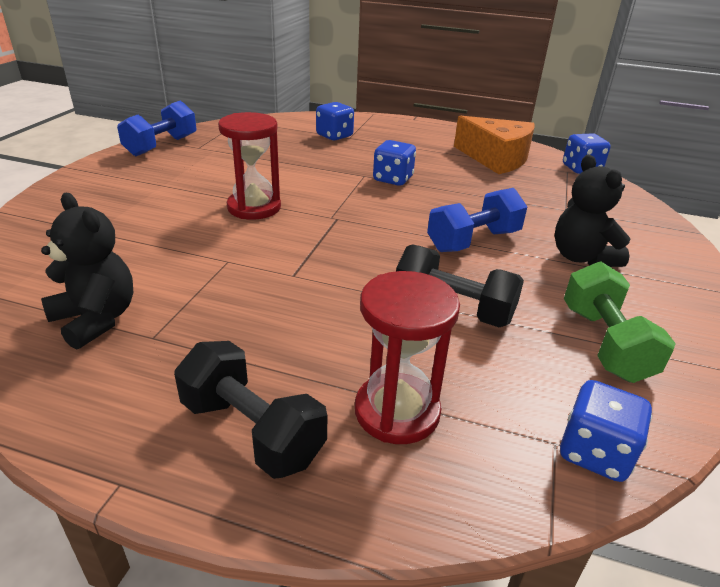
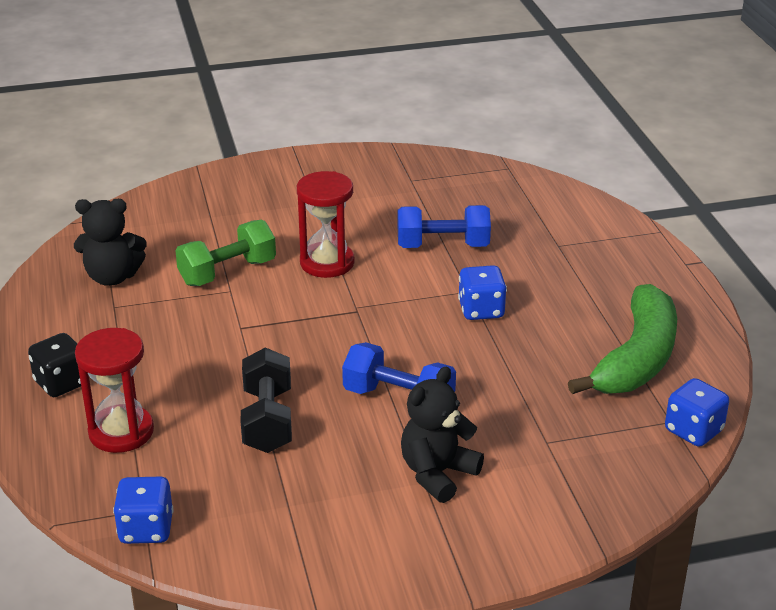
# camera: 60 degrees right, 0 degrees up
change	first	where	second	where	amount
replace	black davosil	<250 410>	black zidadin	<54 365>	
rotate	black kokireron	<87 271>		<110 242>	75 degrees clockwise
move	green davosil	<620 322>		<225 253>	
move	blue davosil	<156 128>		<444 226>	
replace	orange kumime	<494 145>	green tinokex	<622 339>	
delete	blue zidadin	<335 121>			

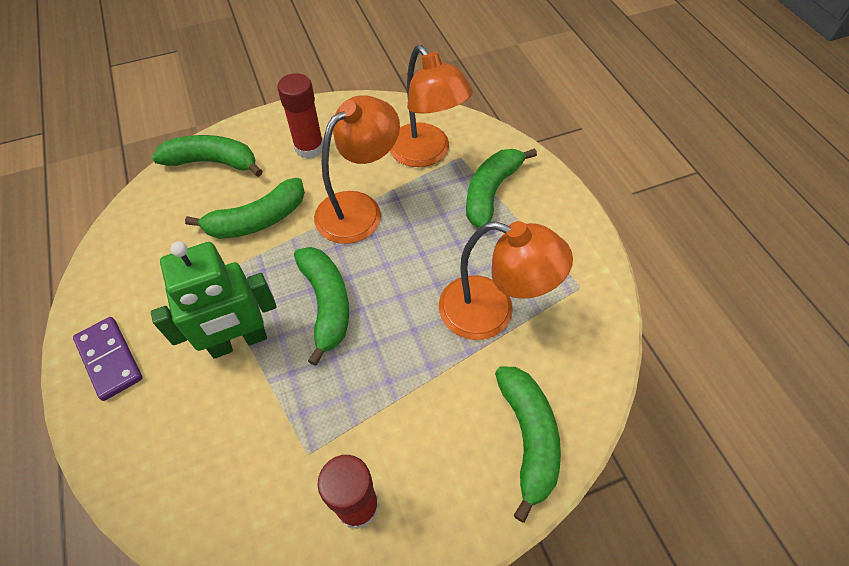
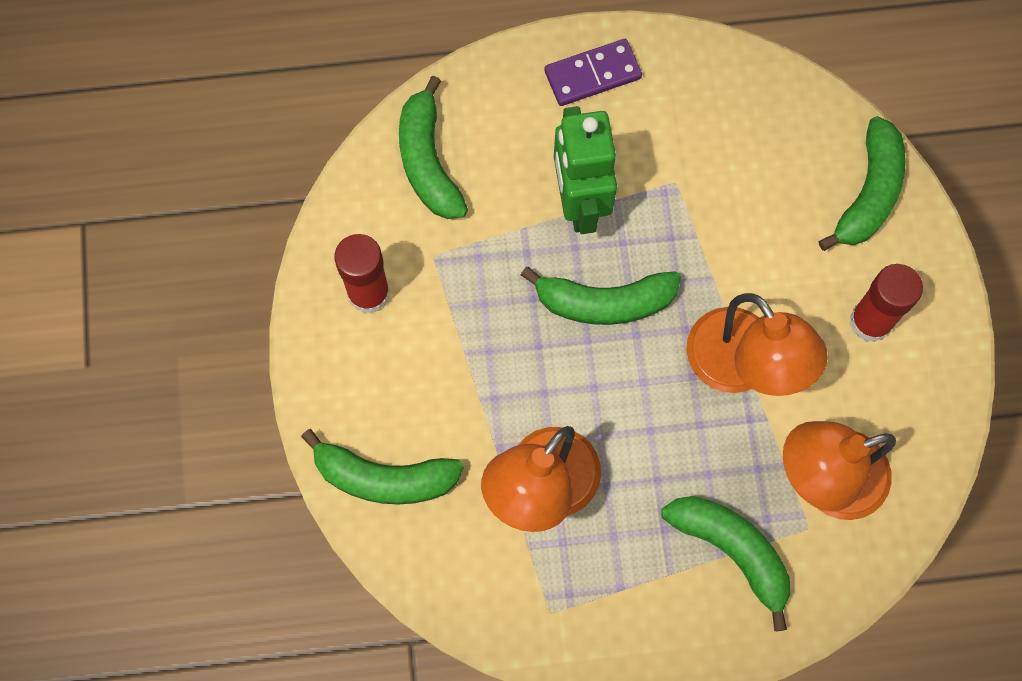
# camera: 105 degrees right, 15 degrees up
change	first	where	second	where	amount
move	green tinokex	<245 208>		<433 147>	

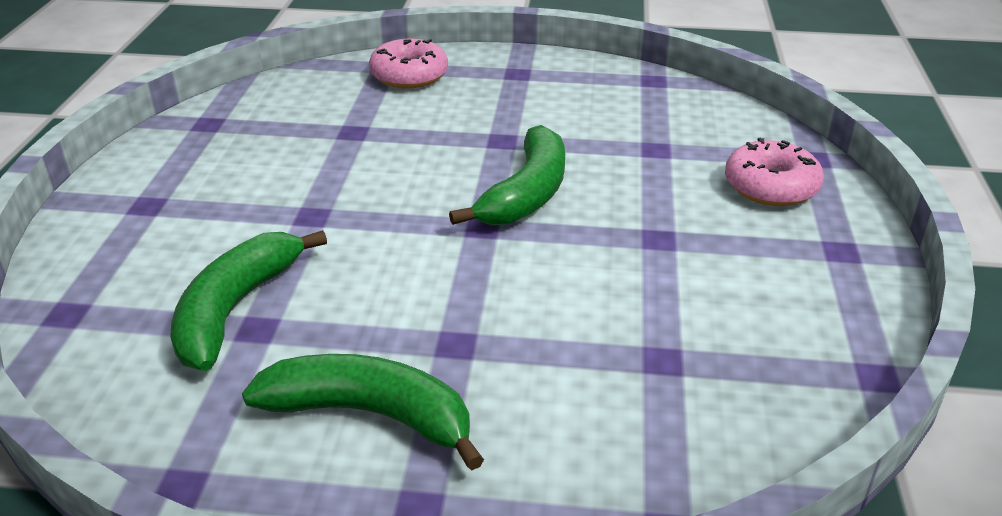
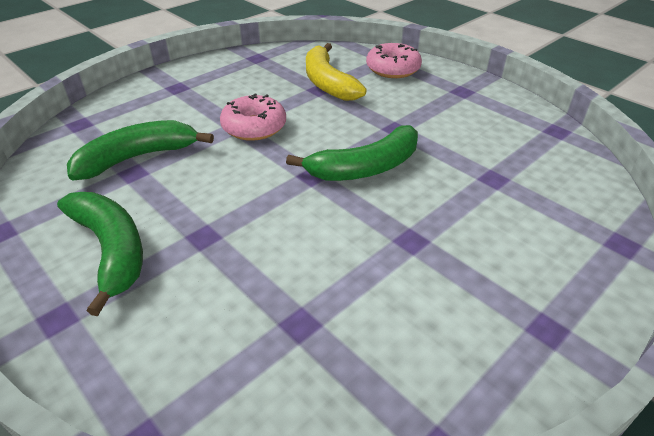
# camera: 40 degrees right, 5 degrees up
change	first	where	second	where	amount
move	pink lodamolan	<774 172>		<253 117>	
insert			yellow tinokex	<336 72>	

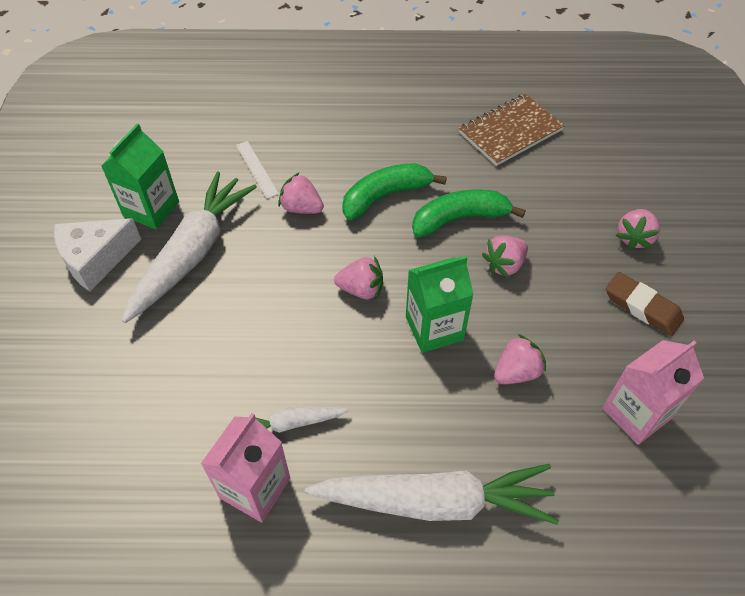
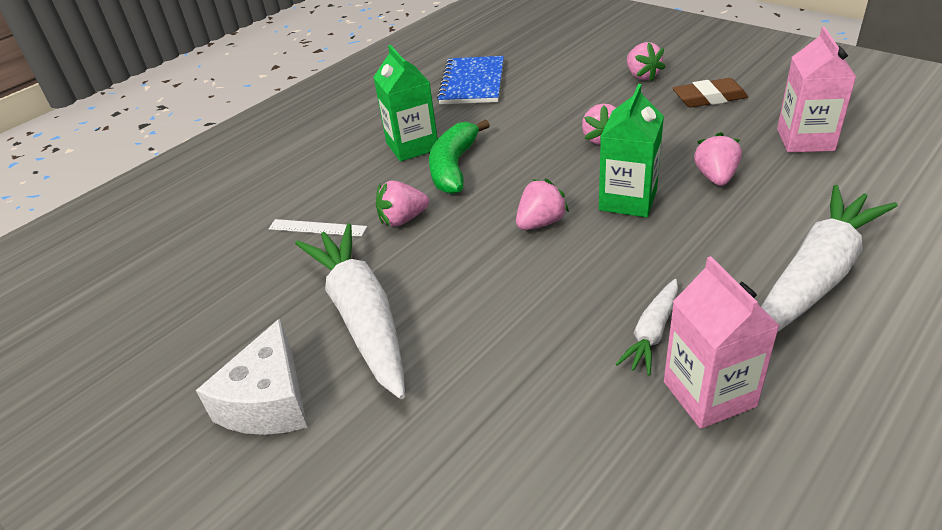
# camera: 45 degrees left, 15 degrees down
change	first	where	second	where	amount
move	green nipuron	<140 176>		<406 103>	
recolor	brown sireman	<512 130>	blue sireman	<470 80>	
delete	green tinokex	<469 213>			

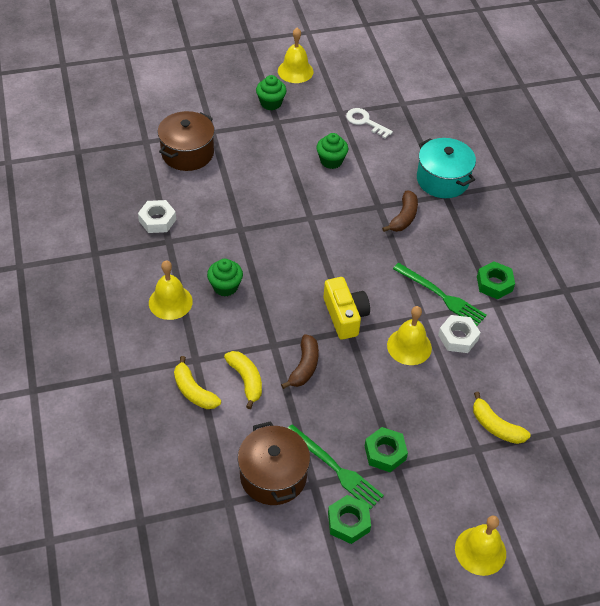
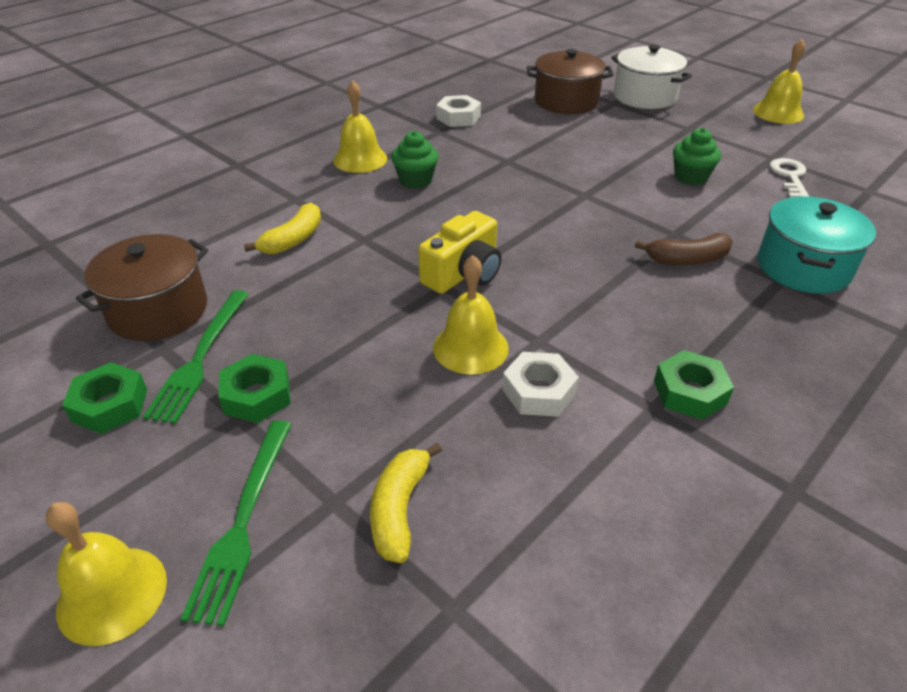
# camera: 60 degrees right, 10 degrees down
change	first	where	second	where	amount
move	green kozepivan	<440 294>		<236 523>	
insert			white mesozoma	<651 76>	
delete	yellow tinokex	<197 382>			
delete	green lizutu	<271 92>			
delete	brown tinokex	<300 361>			

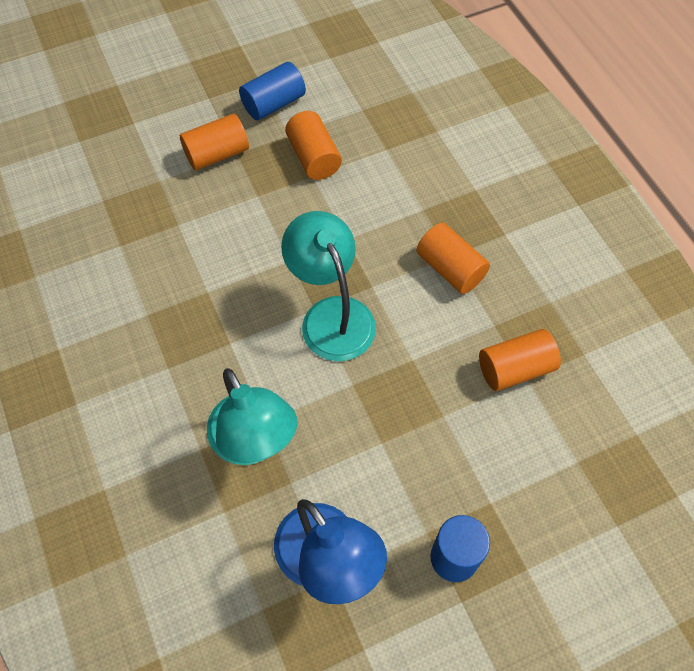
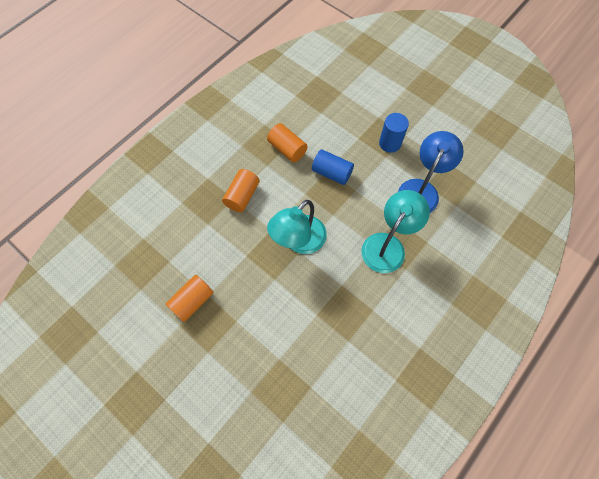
# camera: 115 degrees left, 5 degrees up
change	first	where	second	where	amount
move	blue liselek	<272 91>		<333 167>	
delete	orange liselek	<214 142>			

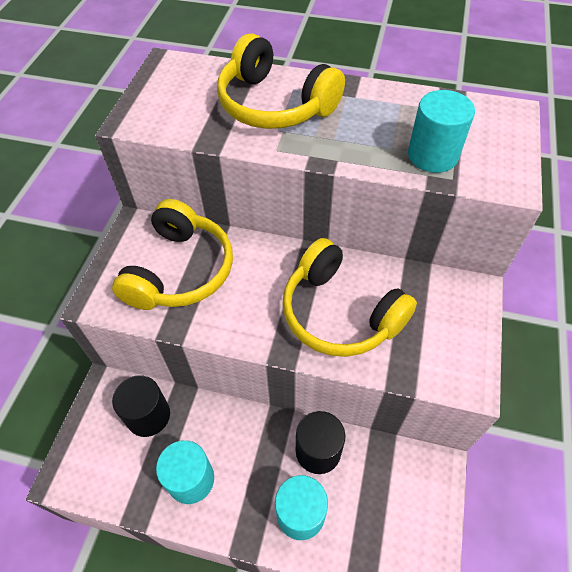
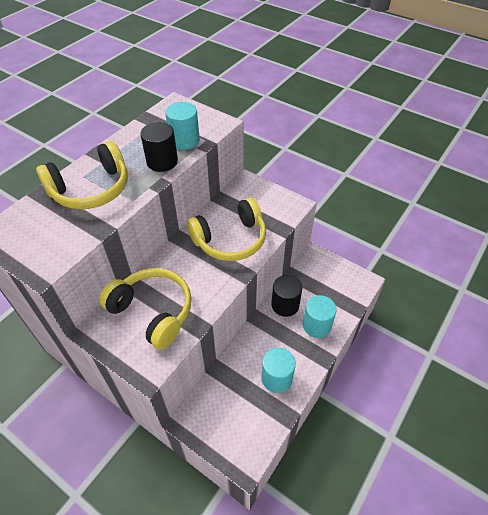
# camera: 70 degrees left, 5 degrees down
change	first	where	second	where	amount
move	black liselek	<141 406>		<159 147>	

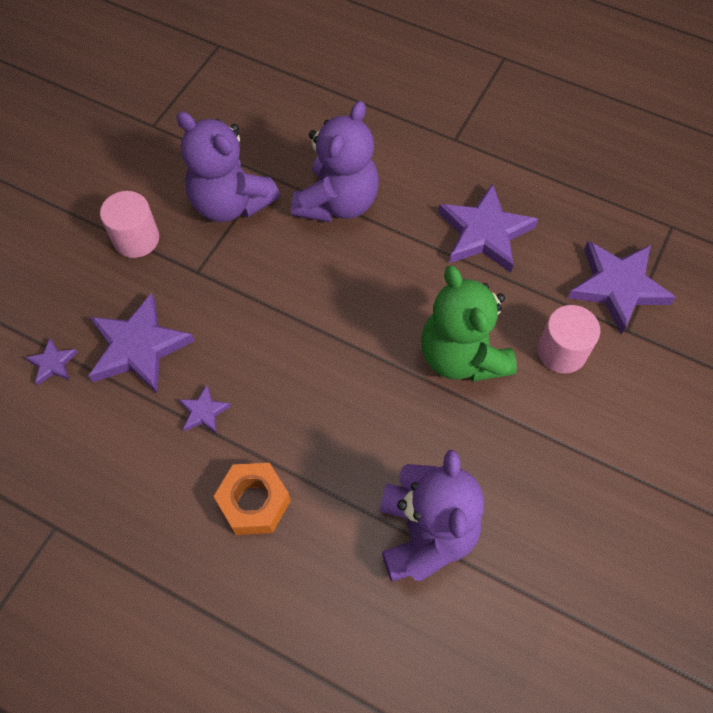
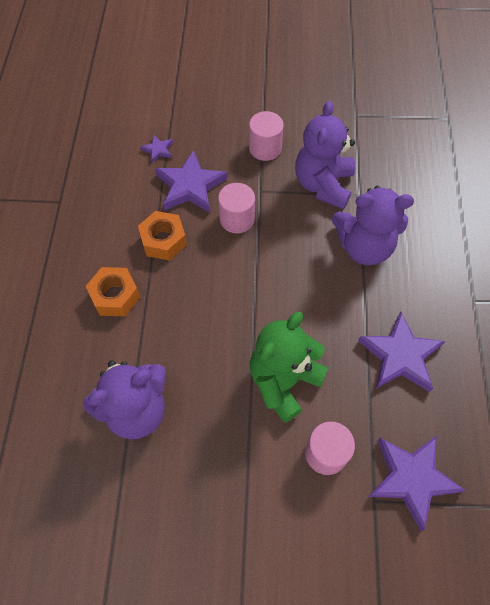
# camera: 65 degrees right, 0 degrees up
change	first	where	second	where	amount
replace	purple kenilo	<205 409>	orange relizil	<162 236>	
insert			pink liselek	<236 208>	

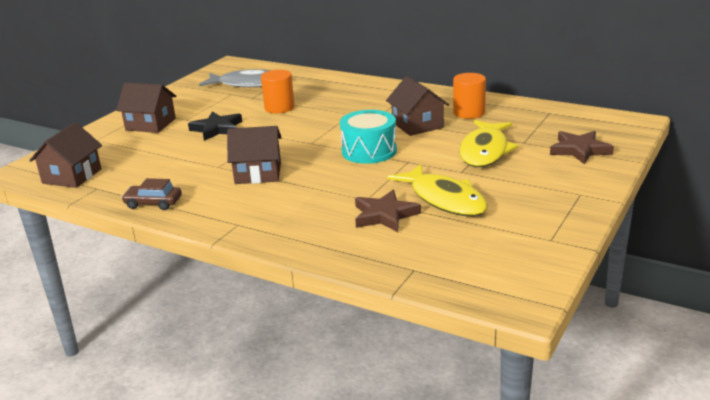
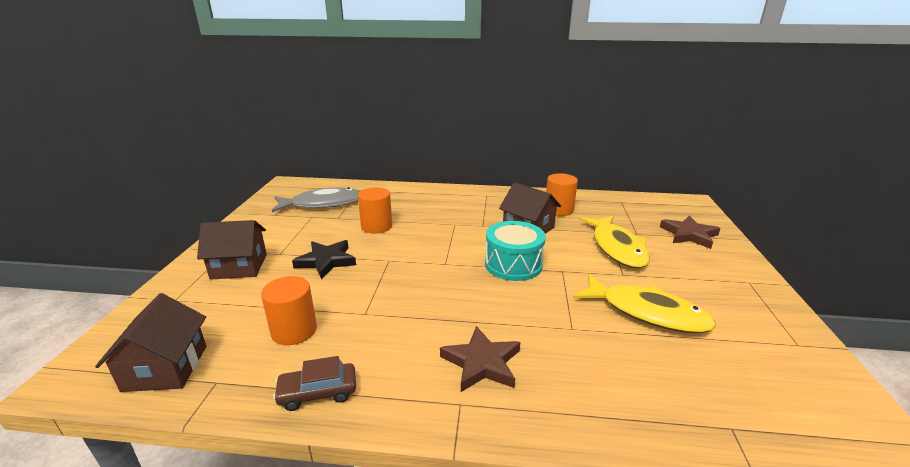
# camera: 25 degrees left, 0 degrees up
change	first	where	second	where	amount
insert			orange liselek	<289 310>	
move	brown kenilo	<388 211>		<480 359>	
delete	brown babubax	<254 155>			

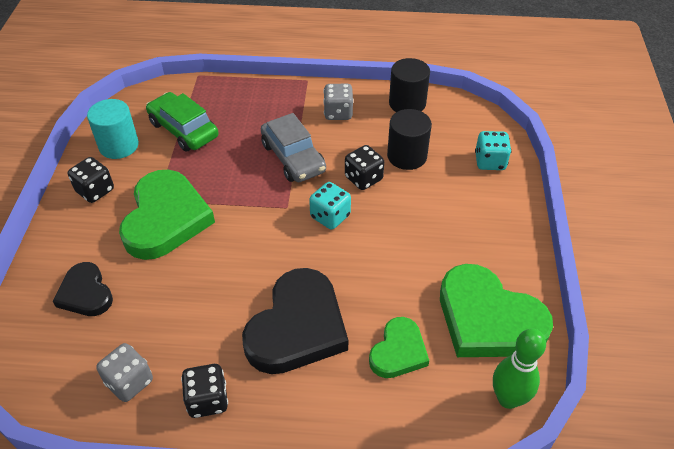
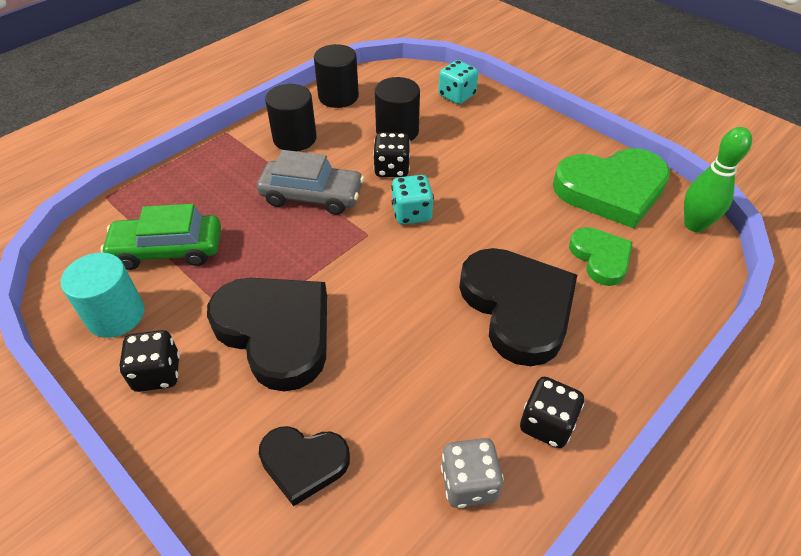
# camera: 50 degrees left, 0 degrees up
change	first	where	second	where	amount
recolor	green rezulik	<167 215>	black rezulik	<267 335>	
replace	grey zidadin	<338 102>	black liselek	<291 117>	

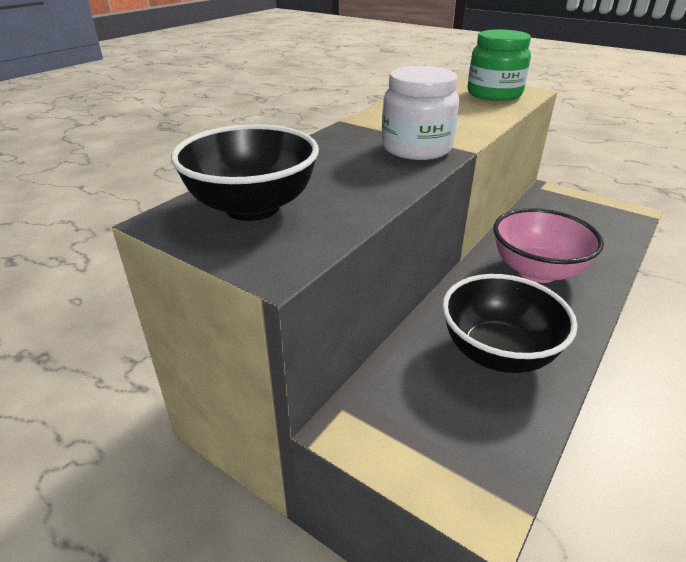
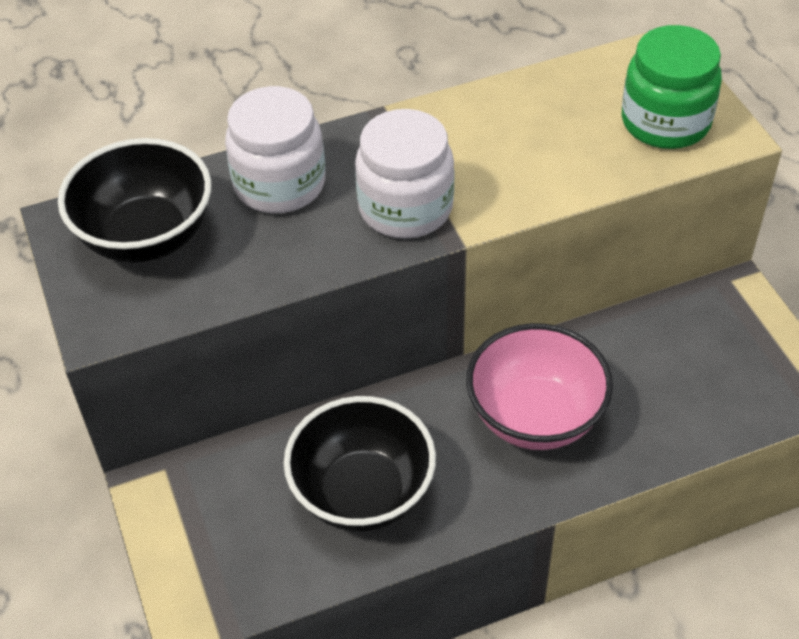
# camera: 35 degrees right, 15 degrees up
change	first	where	second	where	amount
insert			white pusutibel	<275 149>	

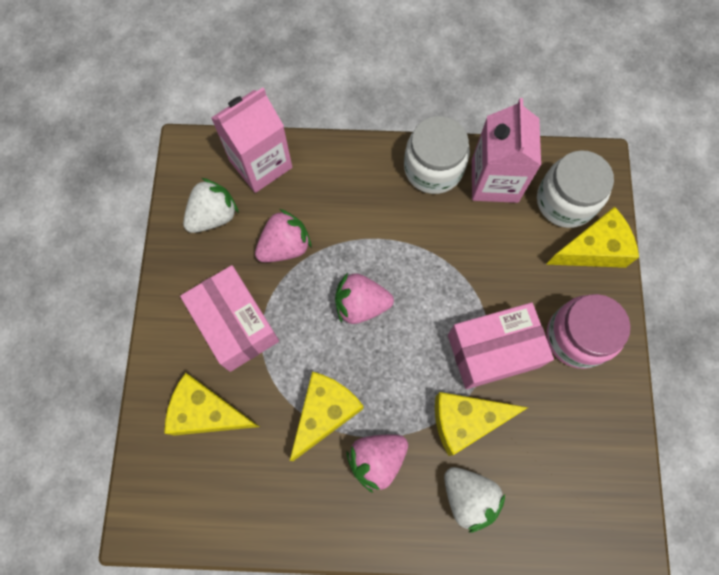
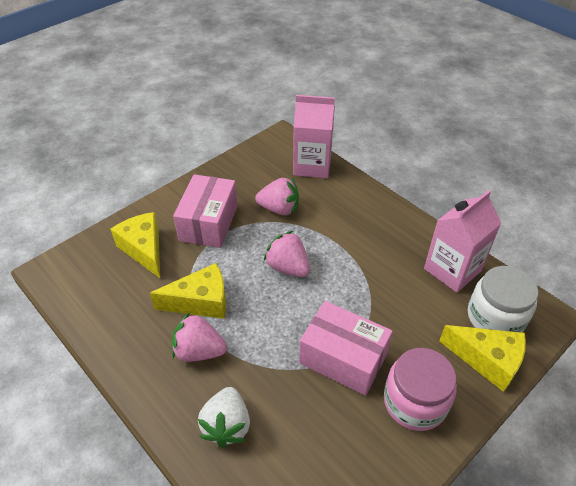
# camera: 45 degrees right, 25 degrees down
change	first	where	second	where	amount
delete	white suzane	<211 205>			
delete	white pusutibel	<437 155>			
delete	yellow kumime	<481 424>			

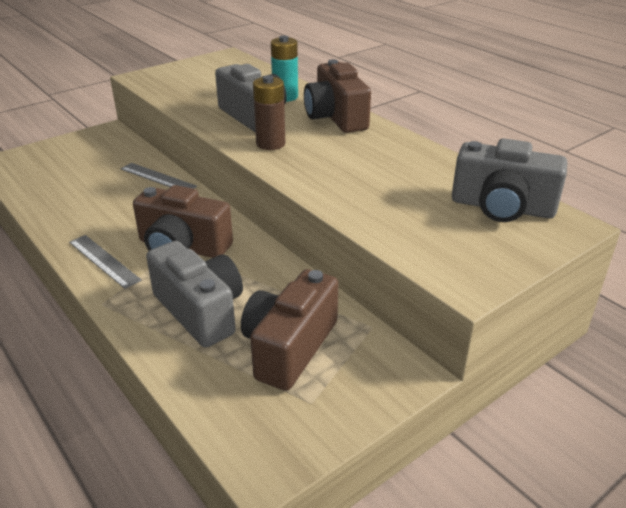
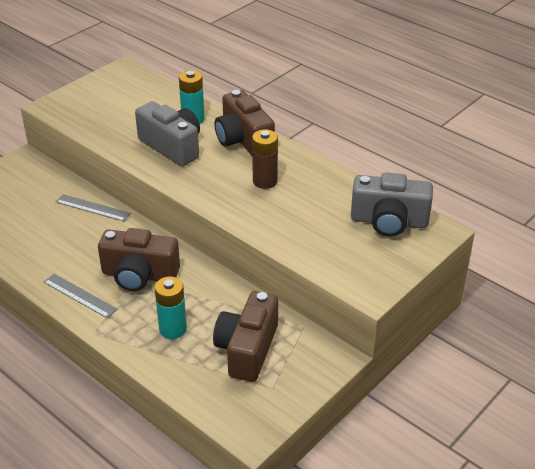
# camera: 10 degrees left, 5 degrees up
change	first	where	second	where	amount
replace	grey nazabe	<194 294>	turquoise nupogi	<171 308>	
move	brown nupogi	<269 112>		<265 159>	

